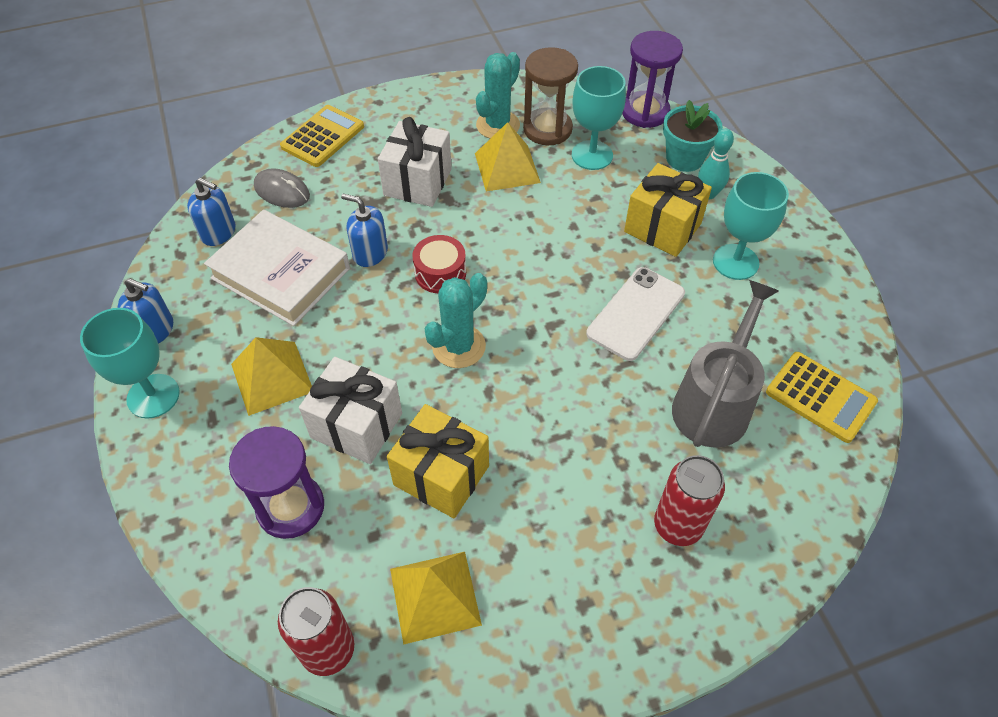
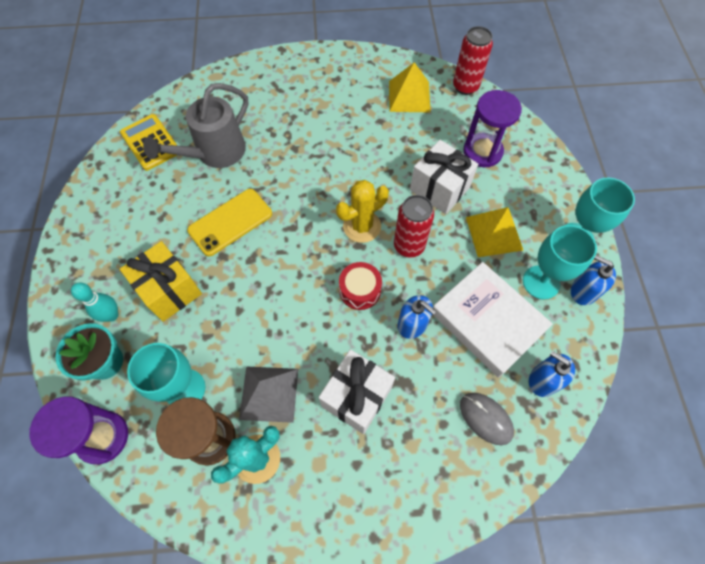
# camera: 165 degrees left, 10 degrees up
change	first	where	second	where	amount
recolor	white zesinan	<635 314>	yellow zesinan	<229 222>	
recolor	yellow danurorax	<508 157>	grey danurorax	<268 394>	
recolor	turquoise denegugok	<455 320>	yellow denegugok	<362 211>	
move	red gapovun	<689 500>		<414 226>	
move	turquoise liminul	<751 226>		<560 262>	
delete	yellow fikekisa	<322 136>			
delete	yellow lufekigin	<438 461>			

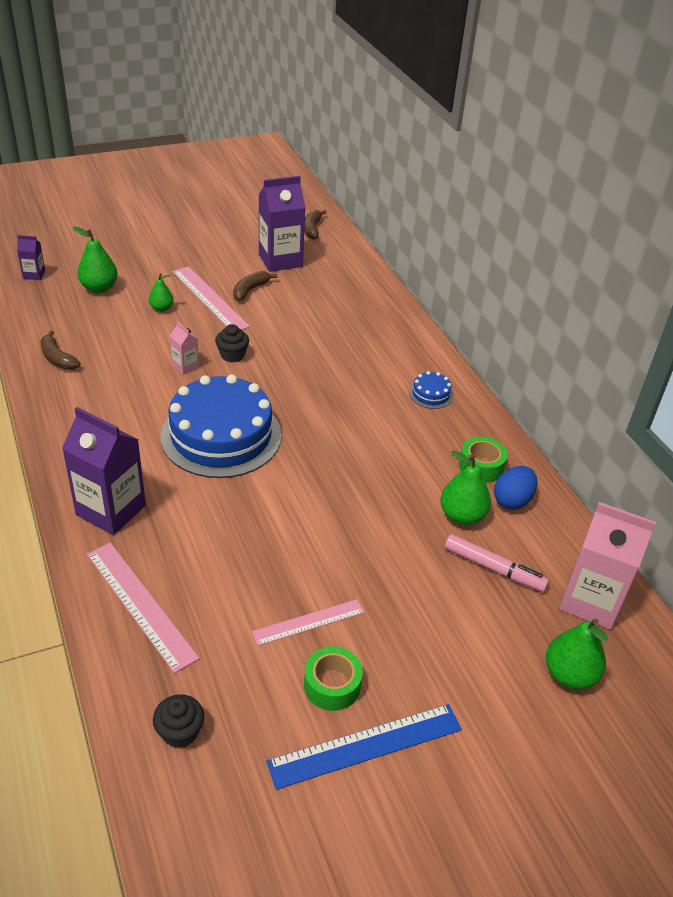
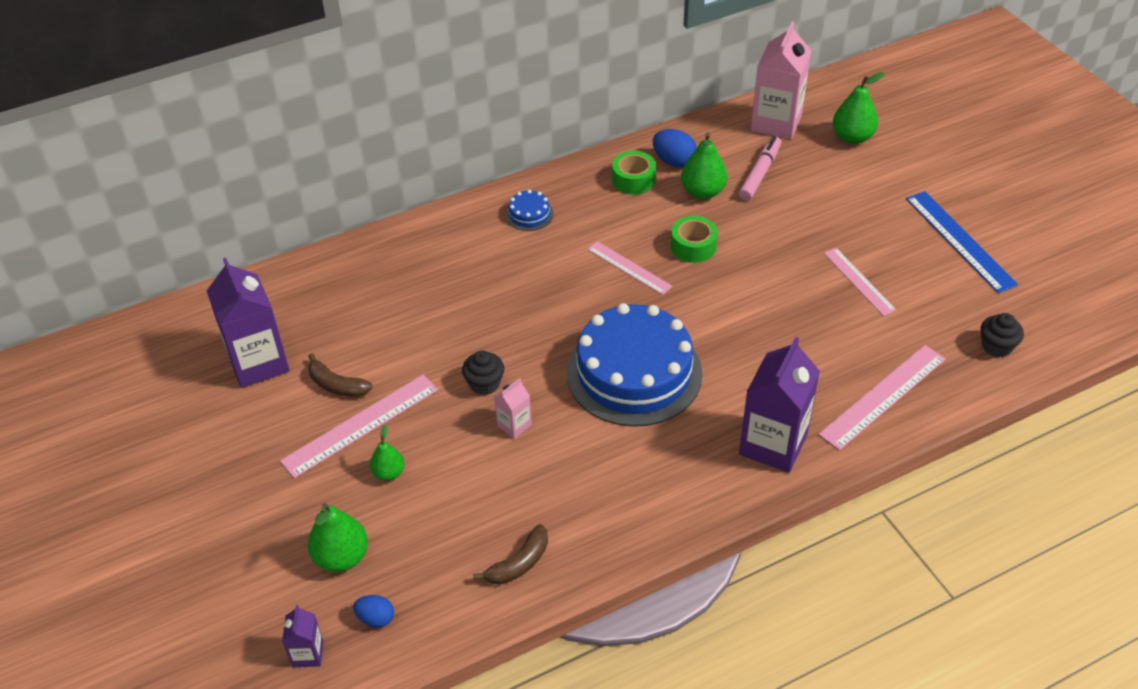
# camera: 90 degrees left, 5 degrees up
change	first	where	second	where	amount
insert			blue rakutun	<373 611>	
insert			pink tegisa	<630 268>	
move	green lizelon	<333 679>		<694 239>	
delete	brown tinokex	<315 225>			

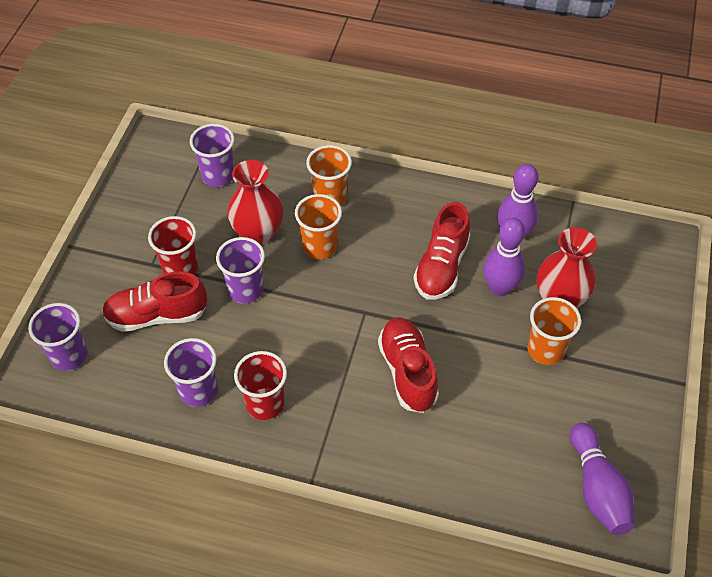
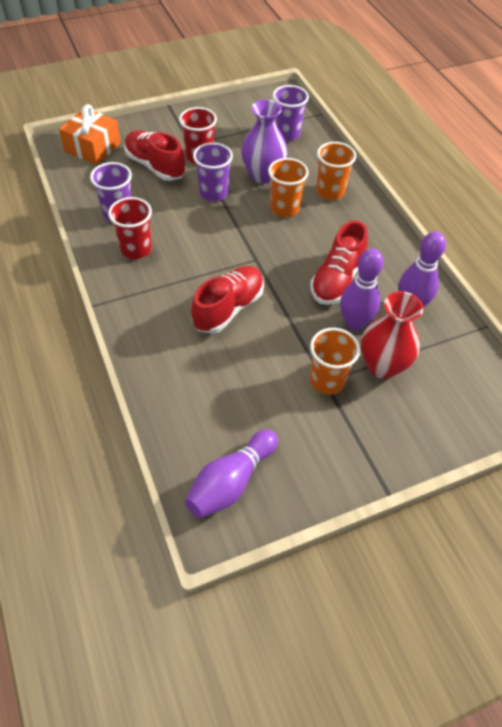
# camera: 50 degrees right, 0 degrees up
change	first	where	second	where	amount
replace	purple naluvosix	<58 337>	orange lufekigin	<90 134>	
recolor	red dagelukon	<255 203>	purple dagelukon	<264 141>	
rotate	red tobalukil	<442 251>		<339 262>	45 degrees counterclockwise

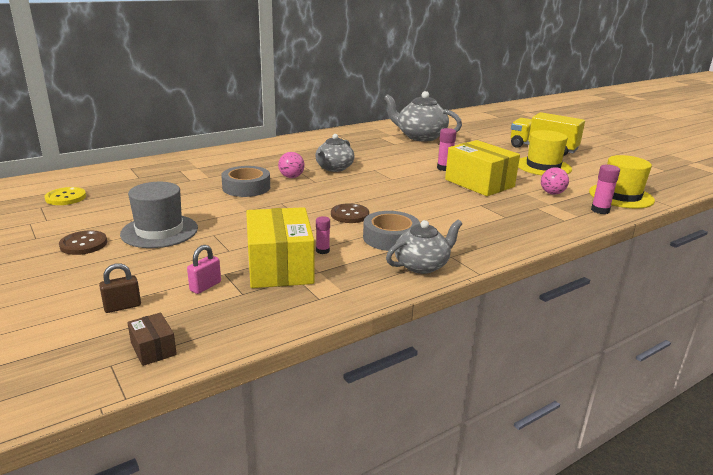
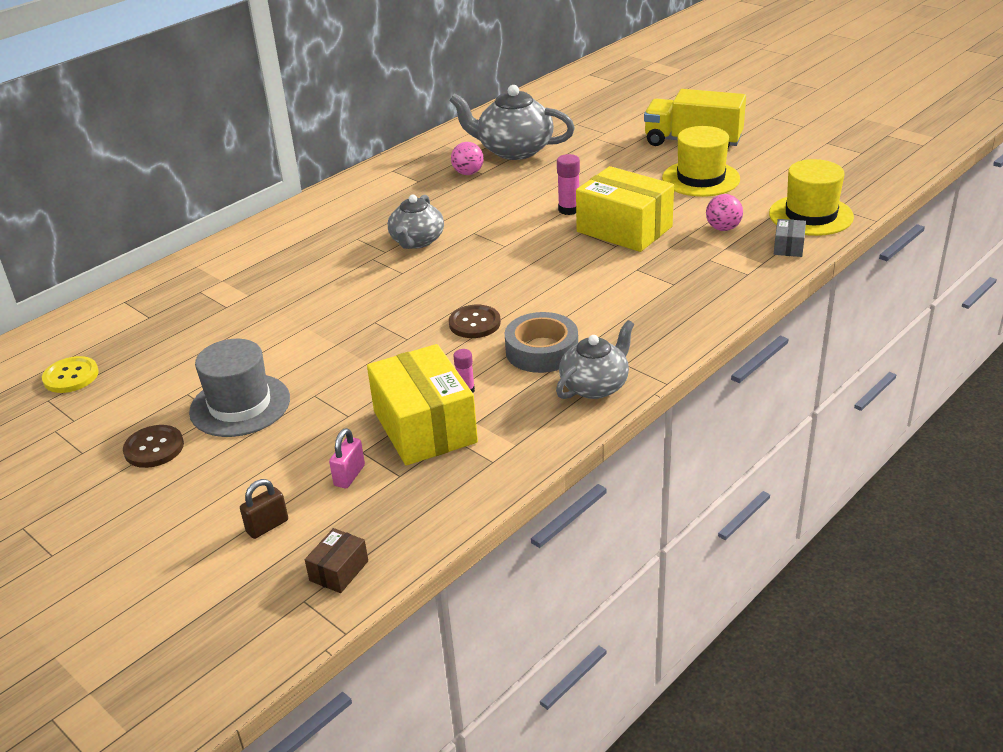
# camera: 10 degrees left, 10 degrees up
change	first	where	second	where	amount
rotate	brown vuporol	<152 339>		<336 560>	75 degrees clockwise
move	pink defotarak	<291 165>		<467 158>	
replace	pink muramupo	<605 189>	grey vuporol	<790 238>	
delete	grey lizelon	<245 181>			

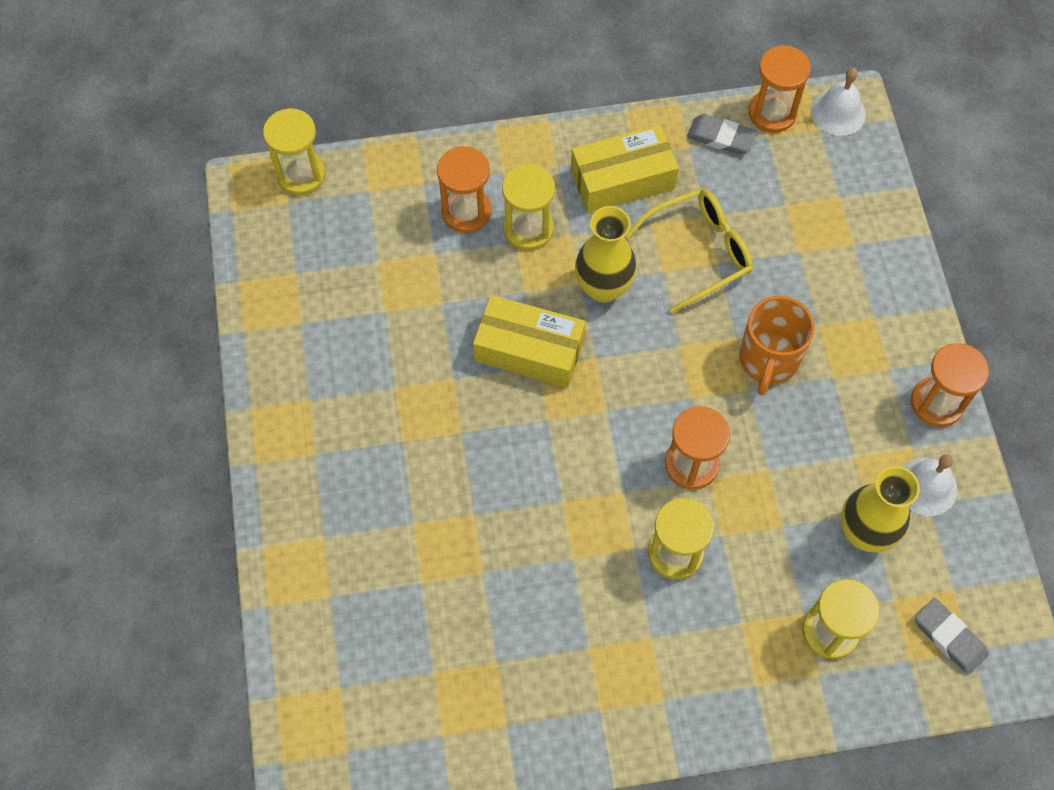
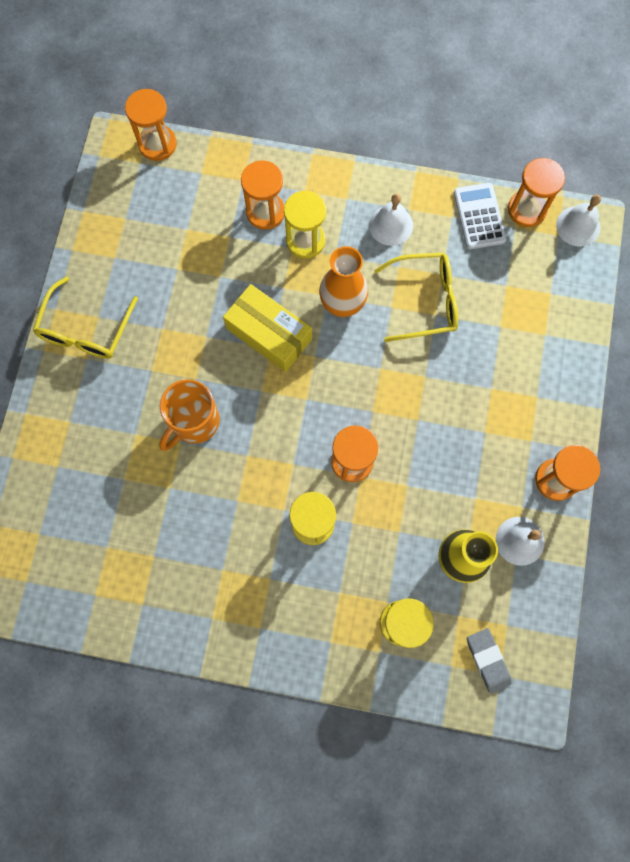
# camera: 20 degrees right, 10 degrees up
change	first	where	second	where	amount
insert			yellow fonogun	<85 318>	
recolor	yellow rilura	<294 151>	orange rilura	<151 125>	
move	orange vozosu	<777 345>		<189 415>	
recolor	yellow dagelukon	<606 254>	orange dagelukon	<343 281>	
replace	yellow vuporol	<625 168>	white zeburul	<391 220>	
replace	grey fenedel	<722 134>	white fikekisa	<480 216>	

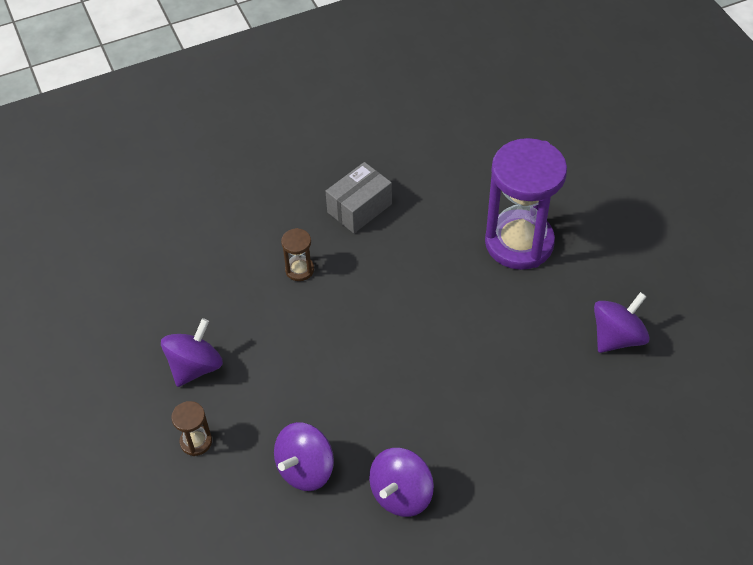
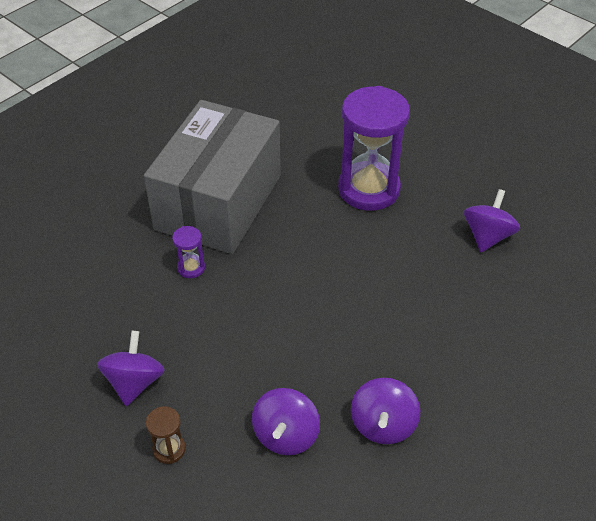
# camera: 25 degrees left, 5 degrees down
change	first	where	second	where	amount
resize	grey vuporol	<359 197>		<212 177>	x2.35
recolor	brown rilura	<297 254>	purple rilura	<188 252>	

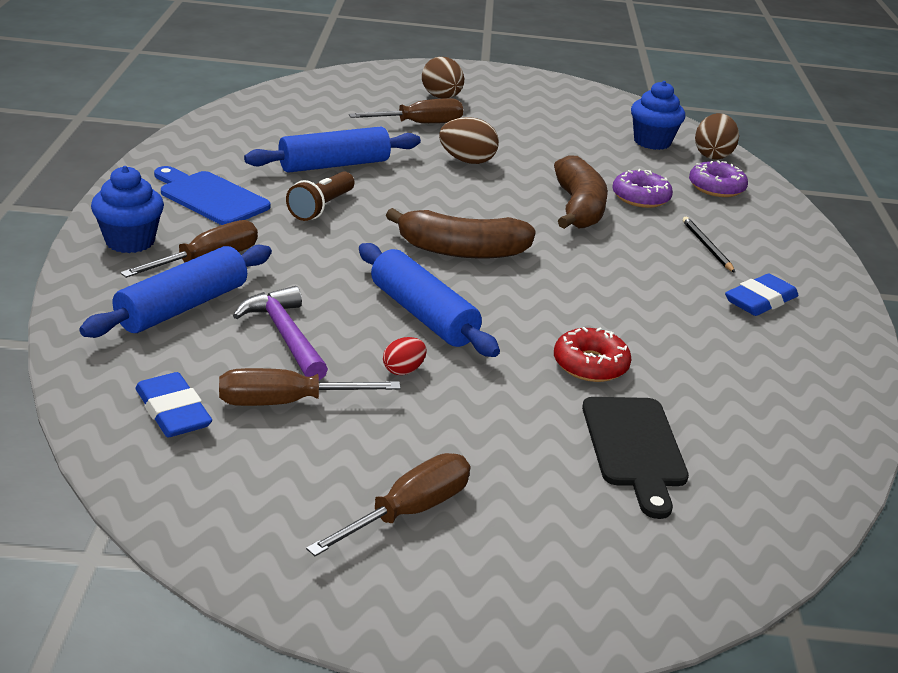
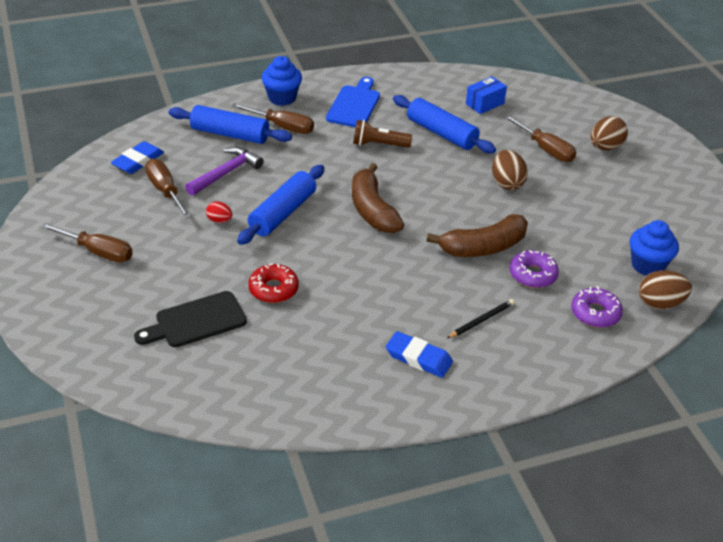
# camera: 70 degrees right, 10 degrees up
change	first	where	second	where	amount
insert			blue vuporol	<486 95>	

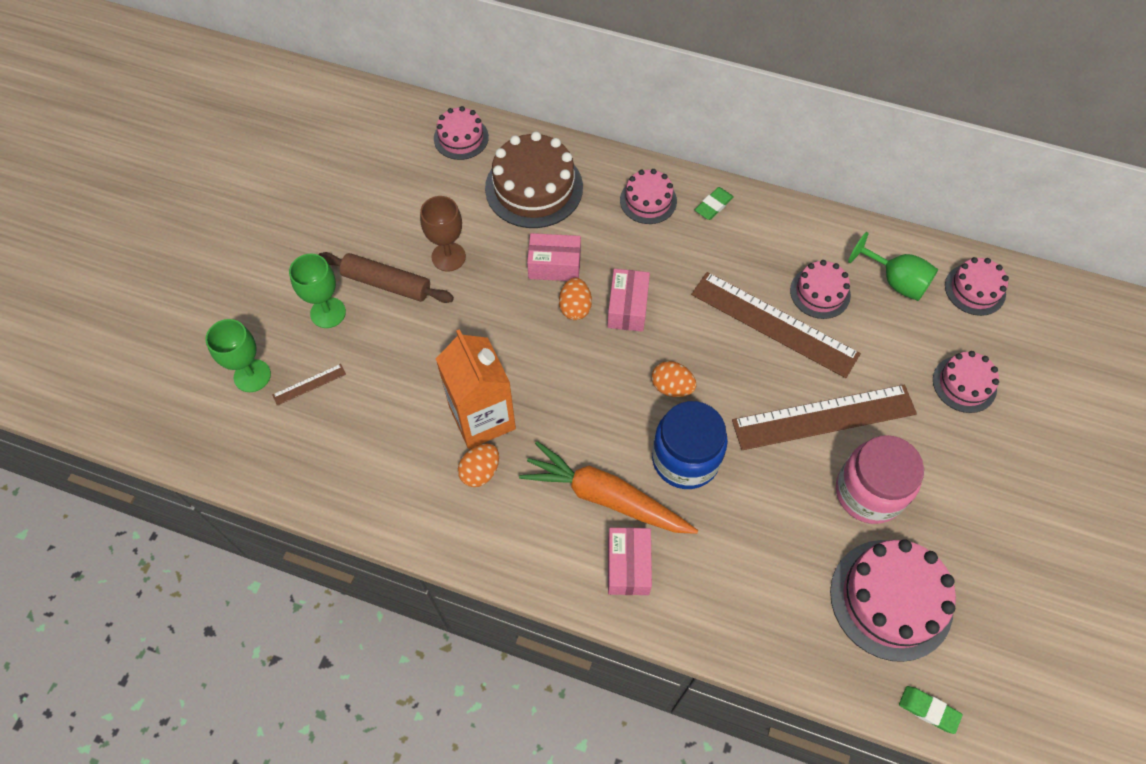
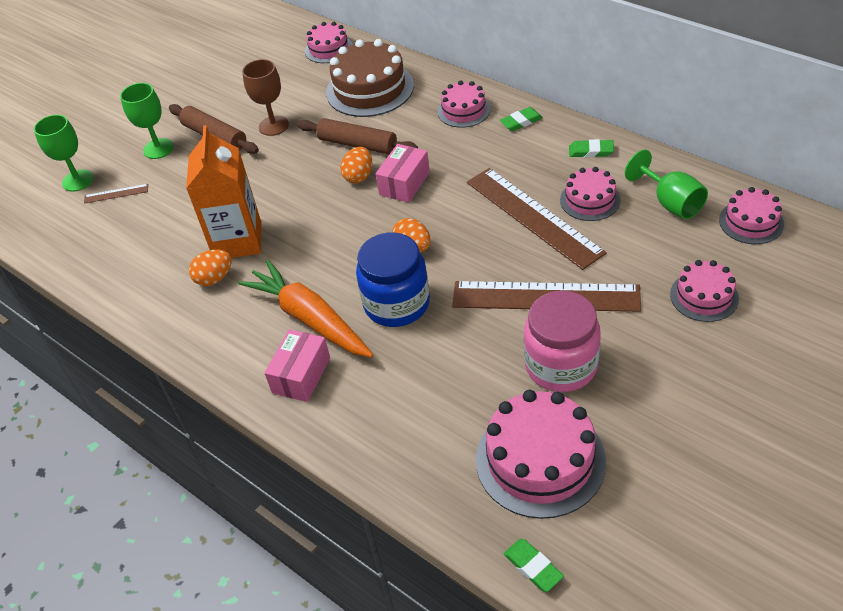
# camera: 25 degrees right, 15 degrees down
change	first	where	second	where	amount
replace	pink vuporol	<554 257>	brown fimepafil	<357 136>	
insert			green fenedel	<591 148>	

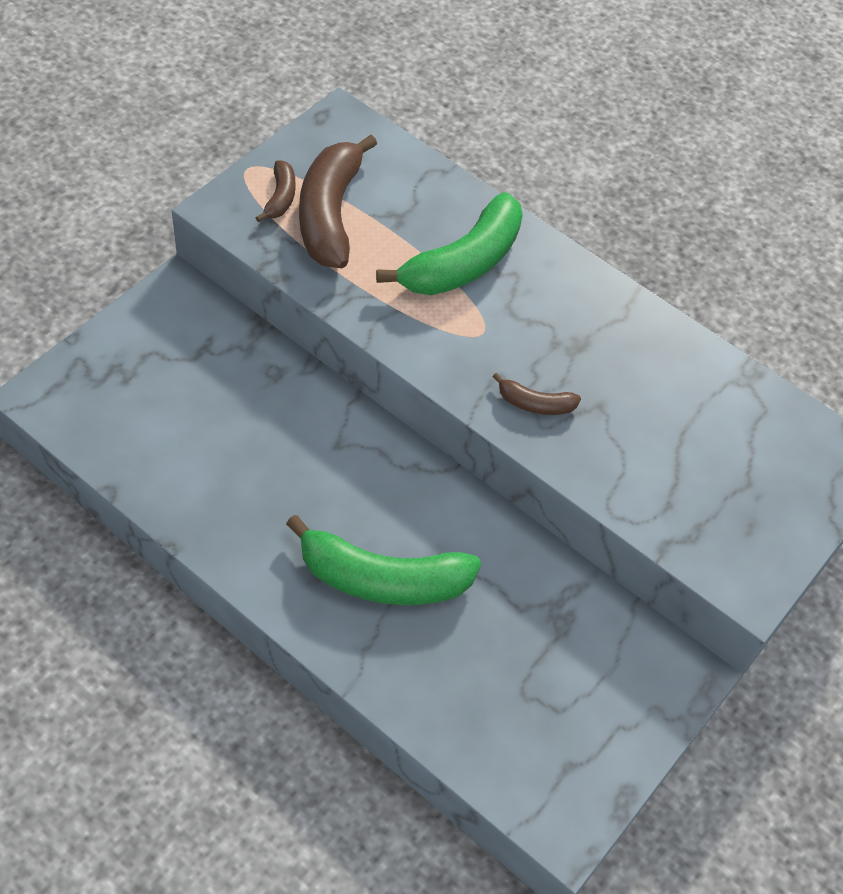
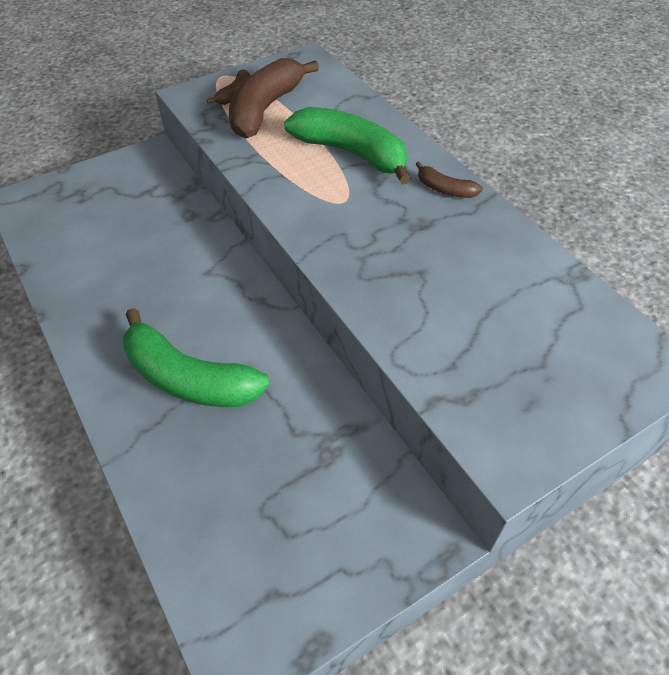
# camera: 25 degrees right, 5 degrees down
change	first	where	second	where	amount
rotate	green tinokex	<449 243>		<347 146>	120 degrees counterclockwise
move	brown tinokex	<536 394>		<449 179>	

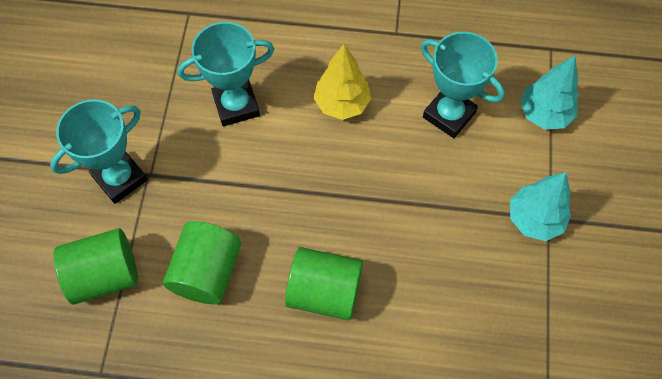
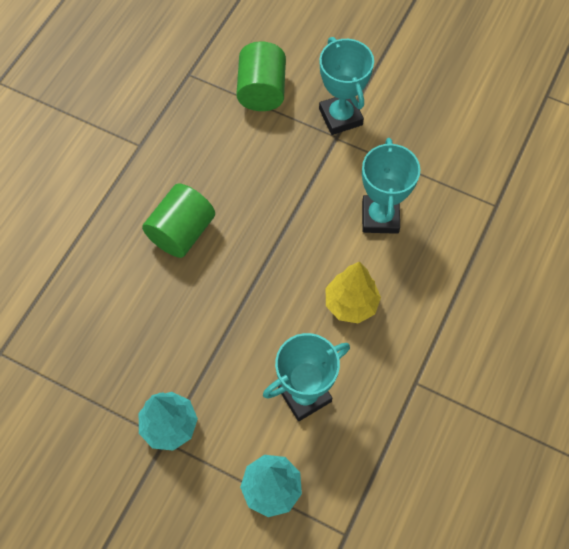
# camera: 110 degrees right, 0 degrees up
change	first	where	second	where	amount
delete	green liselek	<202 262>			

